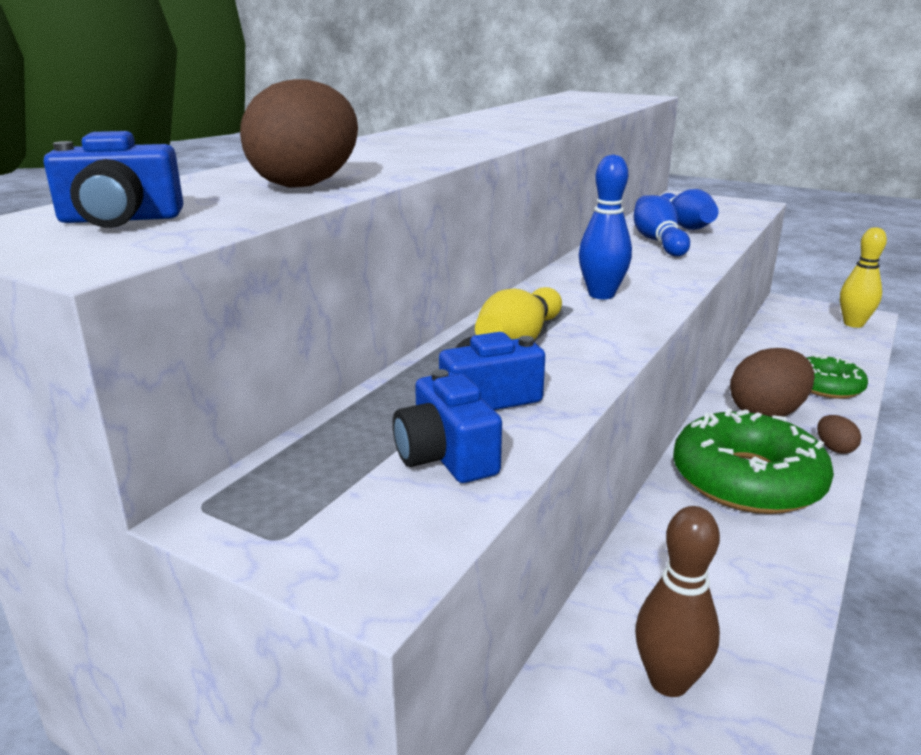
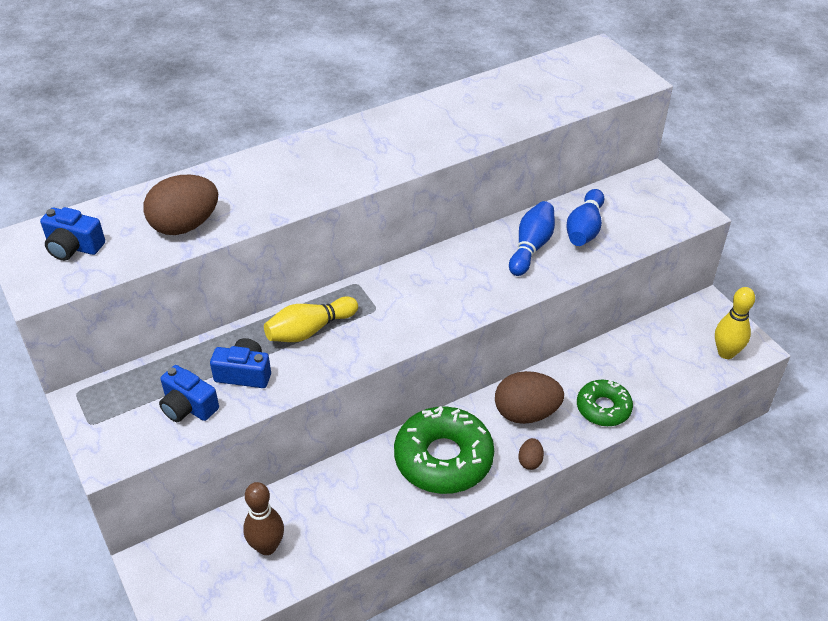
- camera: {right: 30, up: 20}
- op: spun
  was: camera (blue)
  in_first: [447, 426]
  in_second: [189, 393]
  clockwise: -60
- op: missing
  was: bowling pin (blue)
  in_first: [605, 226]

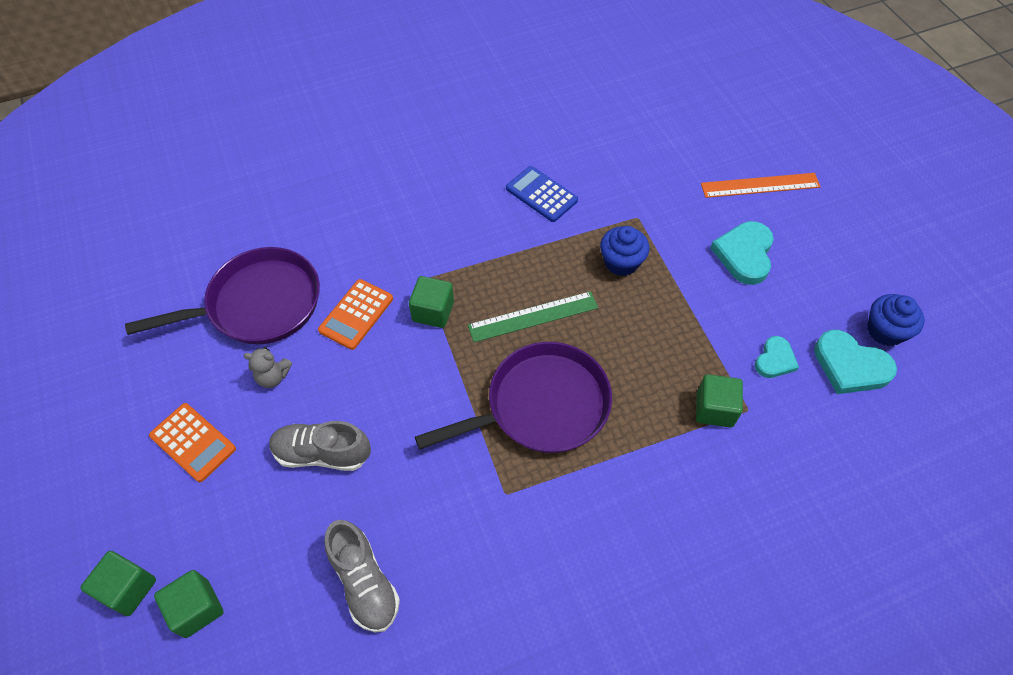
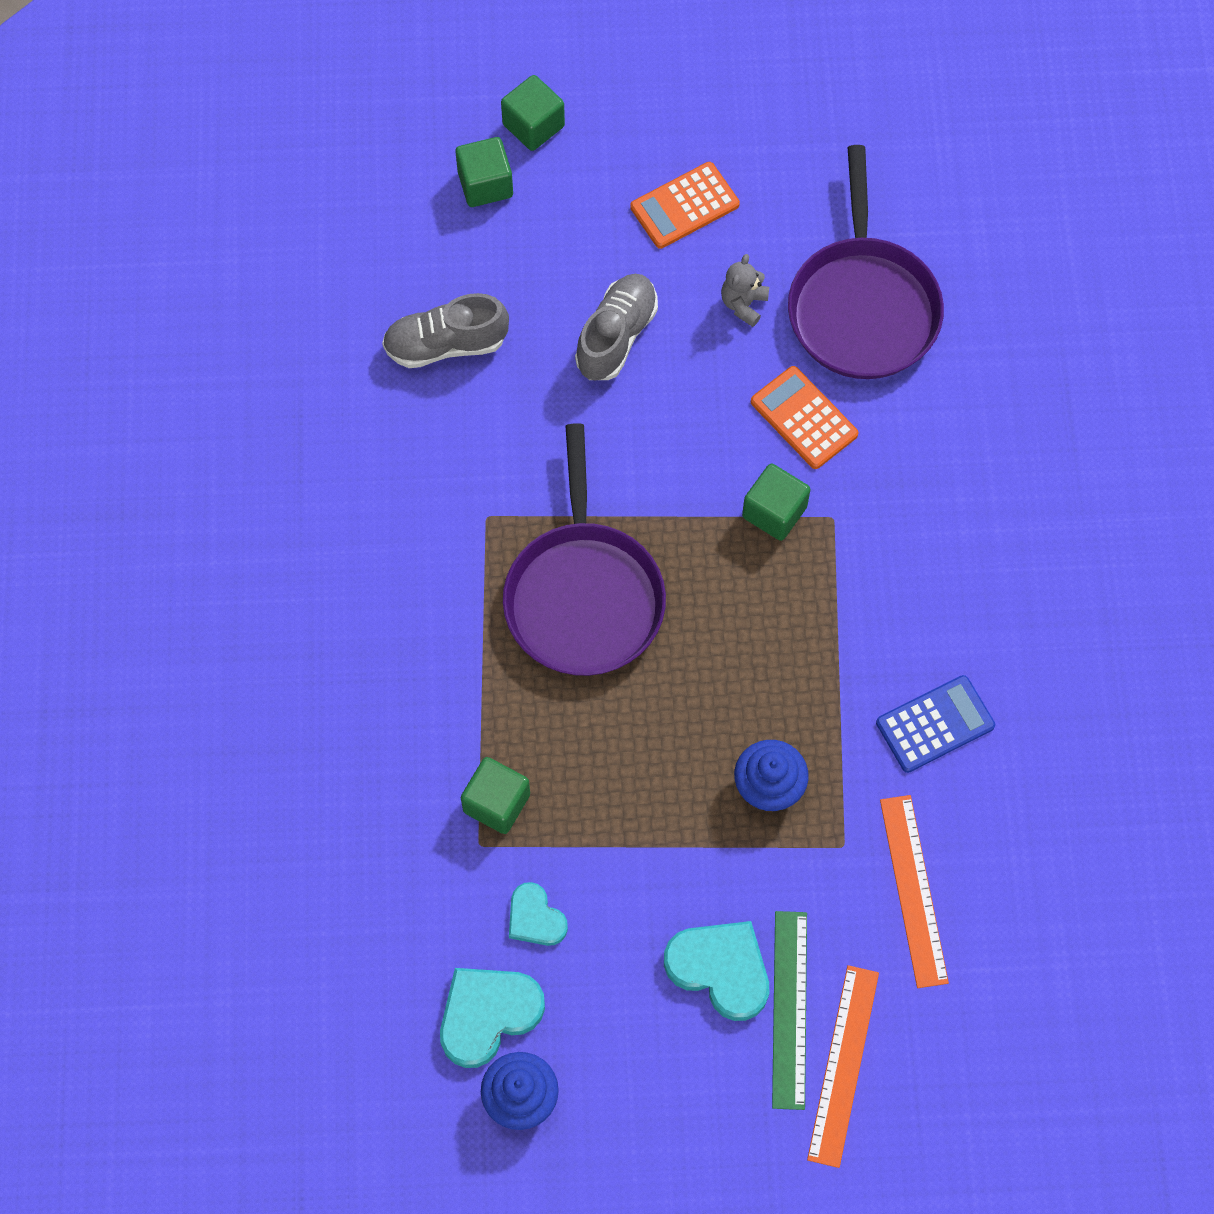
- camera: {right: 110, up: 10}
- op: relocated
  was: ruler (green)
  in_first: [533, 316]
  in_second: [789, 1010]
- op: appeared
  now: ruler (orange)
  in_second: [914, 891]

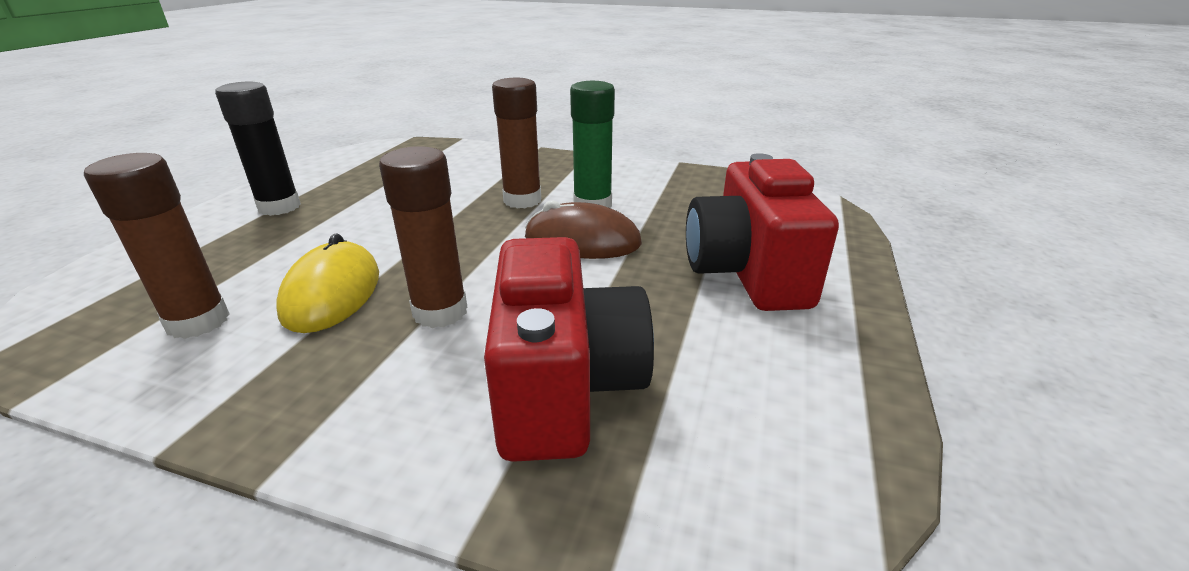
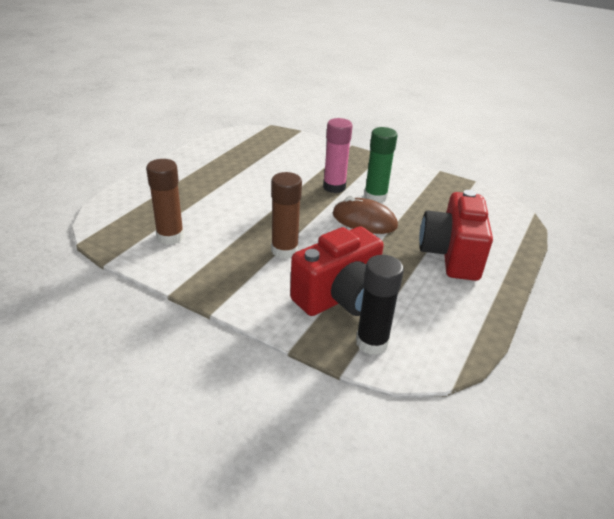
- camera: {right: 10, up: 5}
- op: relocated
  was: glue stick (black)
  in_first: [258, 149]
  in_second: [380, 305]
- op: missing
  was: mouse (yellow)
  in_first: [328, 283]
- op: spun
  was: camera (red)
  in_first: [569, 349]
  in_second: [337, 271]
  clockwise: 45
- op: colour
  was: glue stick (brown)
  now: glue stick (pink)
  in_first: [516, 143]
  in_second: [338, 155]

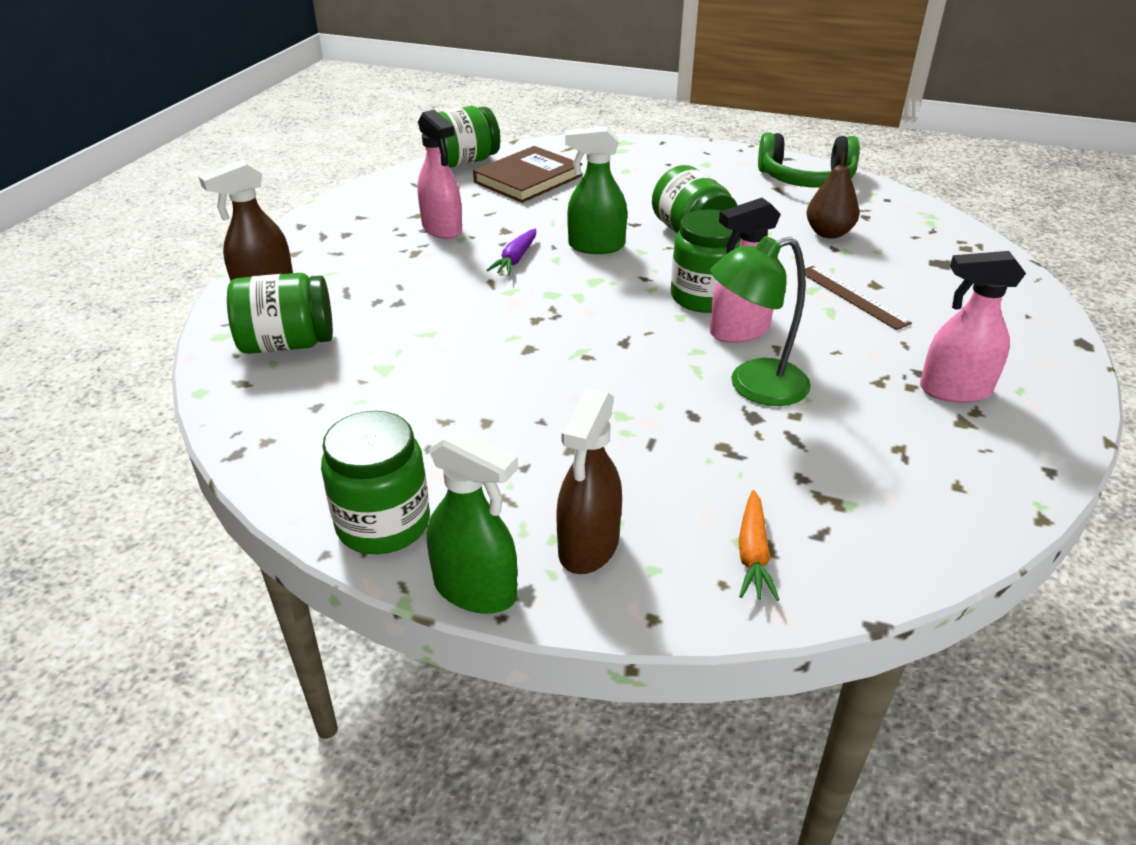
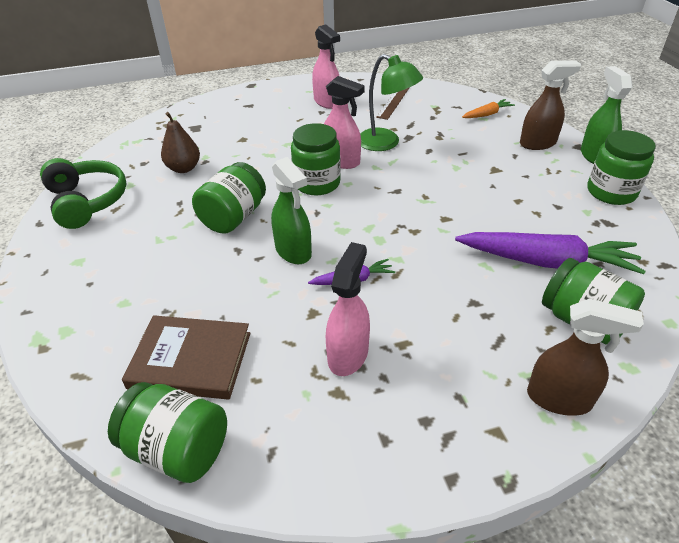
- camera: {right: -125, up: 5}
- op: relocated
  was: ruler (brown)
  in_first: [858, 298]
  in_second: [393, 103]
- op: appeared
  now: carrot (purple)
  in_second: [550, 253]

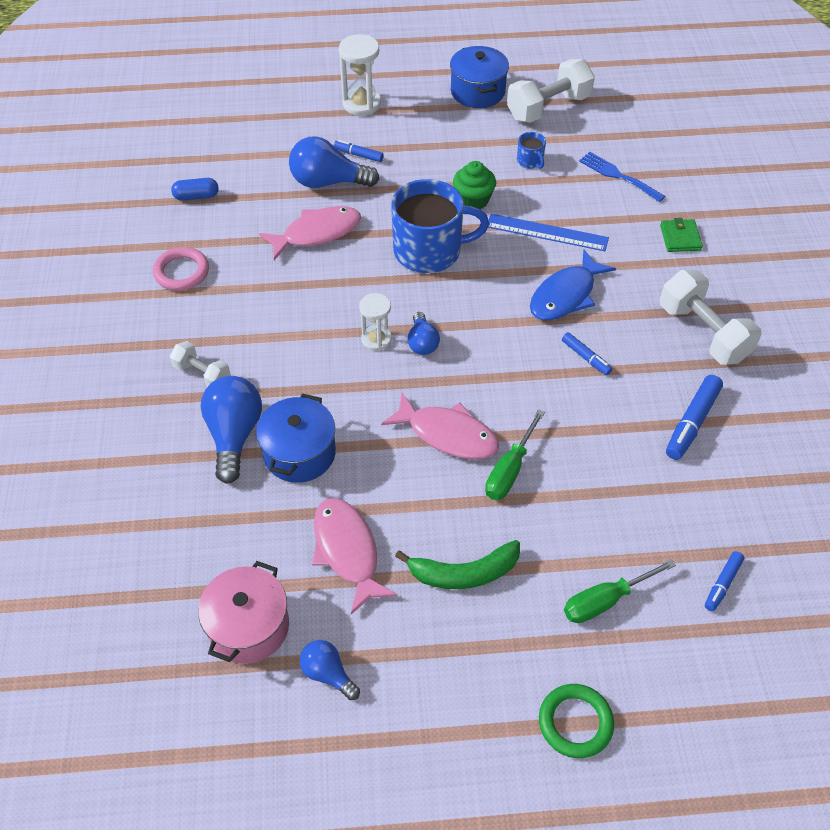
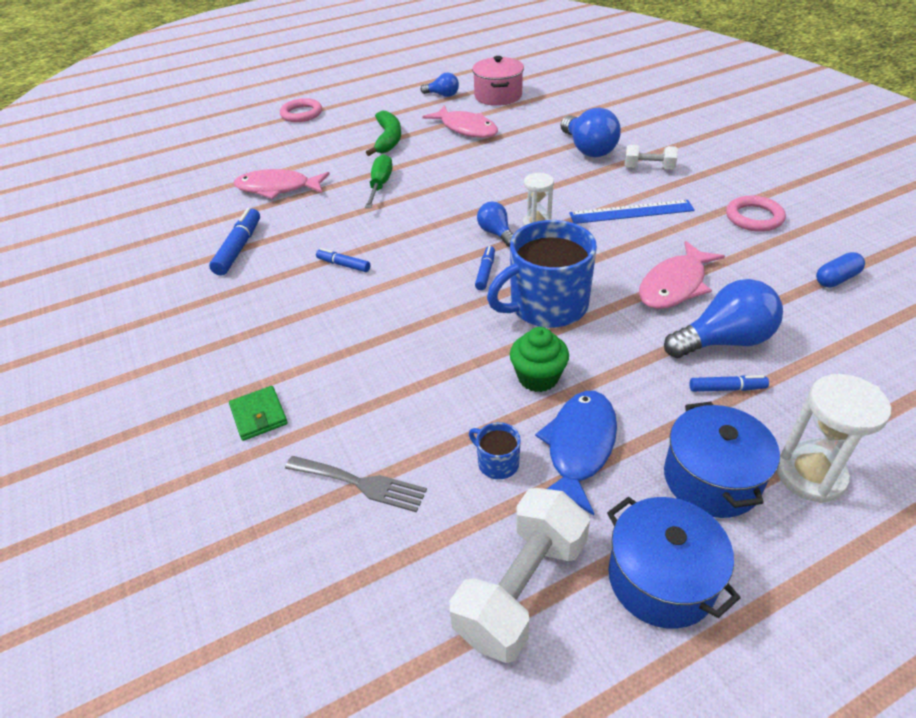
- camera: {right: 160, up: -10}
- op: relocated
  was: pot (blue)
  in_first: [296, 438]
  in_second: [722, 460]
- op: relocated
  was: fish (pink)
  in_first: [440, 425]
  in_second: [282, 184]
- op: spun
  was: banana (green)
  in_first: [457, 564]
  in_second: [383, 133]
  clockwise: 120
- op: relocated
  was: ruler (blue)
  in_first: [548, 232]
  in_second: [632, 212]
- op: relocated
  was: fish (blue)
  in_first: [573, 285]
  in_second: [576, 453]
- op: colour
  was: ring (green)
  now: ring (pink)
  in_first: [576, 721]
  in_second: [301, 110]
- op: missing
  was: screwdriver (green)
  in_first: [620, 591]
- op: colour
  was: fork (blue)
  now: fork (grey)
  in_first: [622, 177]
  in_second: [356, 484]
- op: missing
  was: dumbbell (white)
  in_first: [711, 317]
- op: relocated
  was: marker (blue)
  in_first: [724, 581]
  in_second: [485, 268]

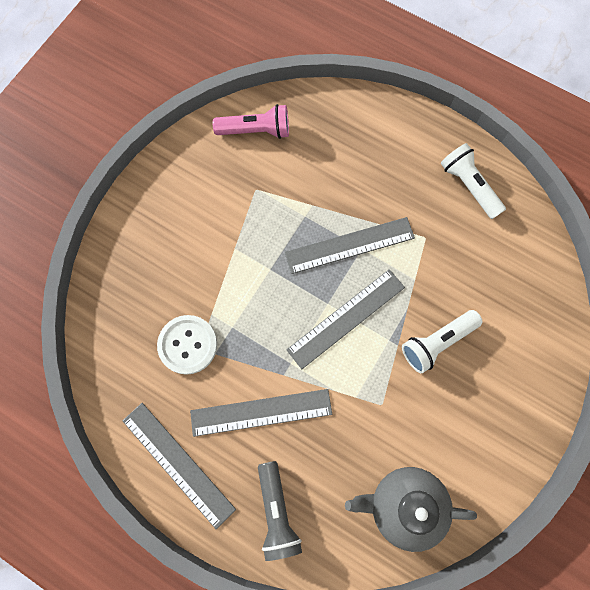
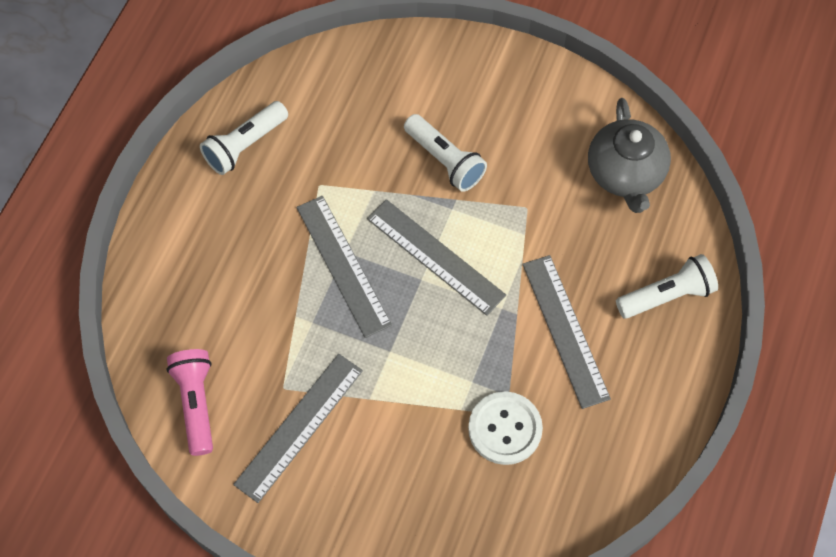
- camera: {right: -100, up: -10}
- op: relocated
  was: ruler (grey)
  in_first: [179, 466]
  in_second: [298, 428]
- op: colour
  was: flashlight (grey)
  now: flashlight (white)
  in_first: [280, 511]
  in_second: [667, 286]

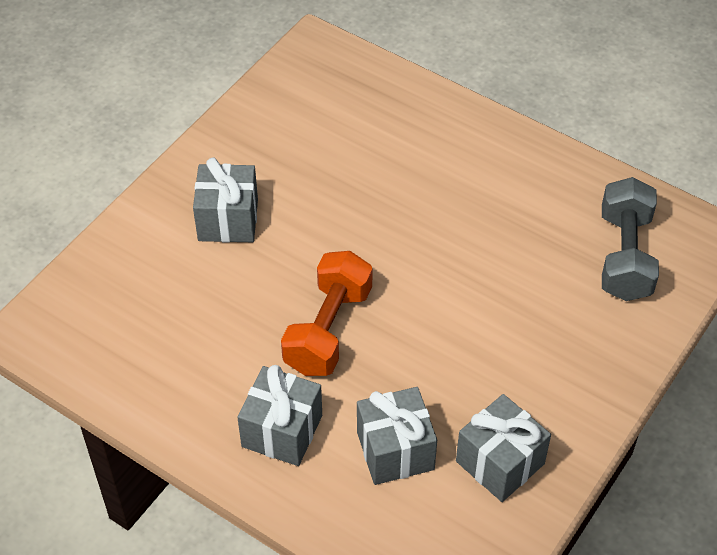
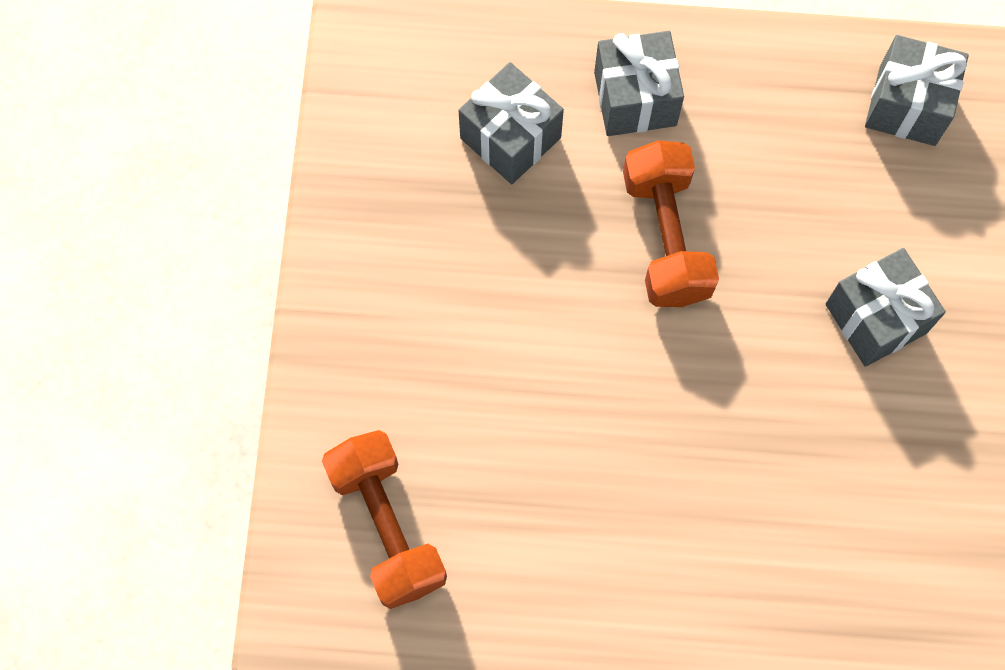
- camera: {right: 150, up: 20}
- op: relocated
  was: gift (grey)
  in_first: [503, 448]
  in_second: [917, 90]
- op: colour
  was: dumbbell (grey)
  now: dumbbell (orange)
  in_first: [630, 239]
  in_second: [384, 519]

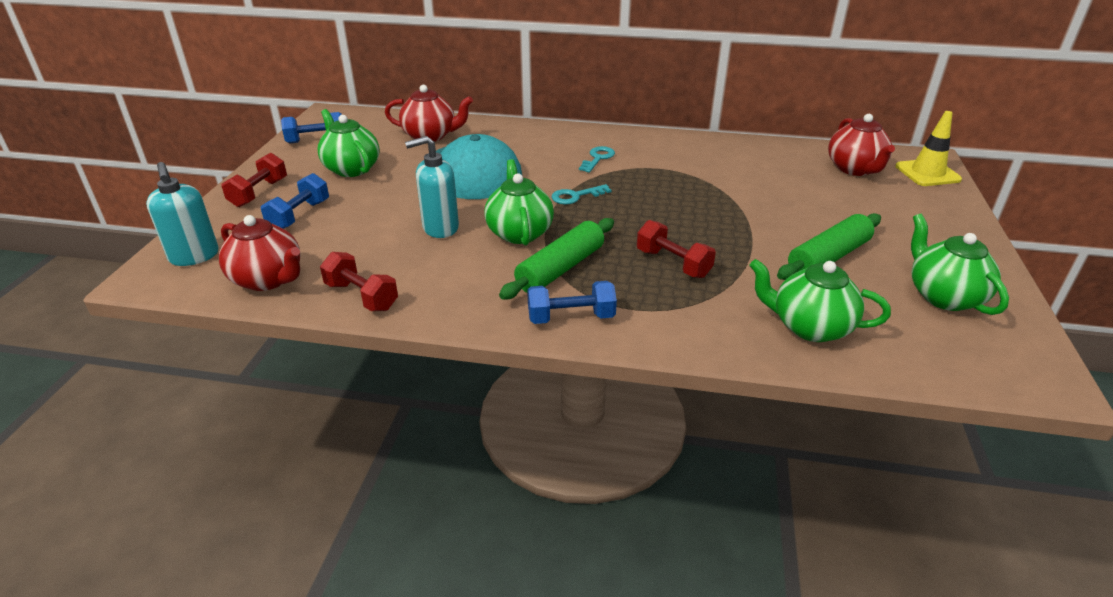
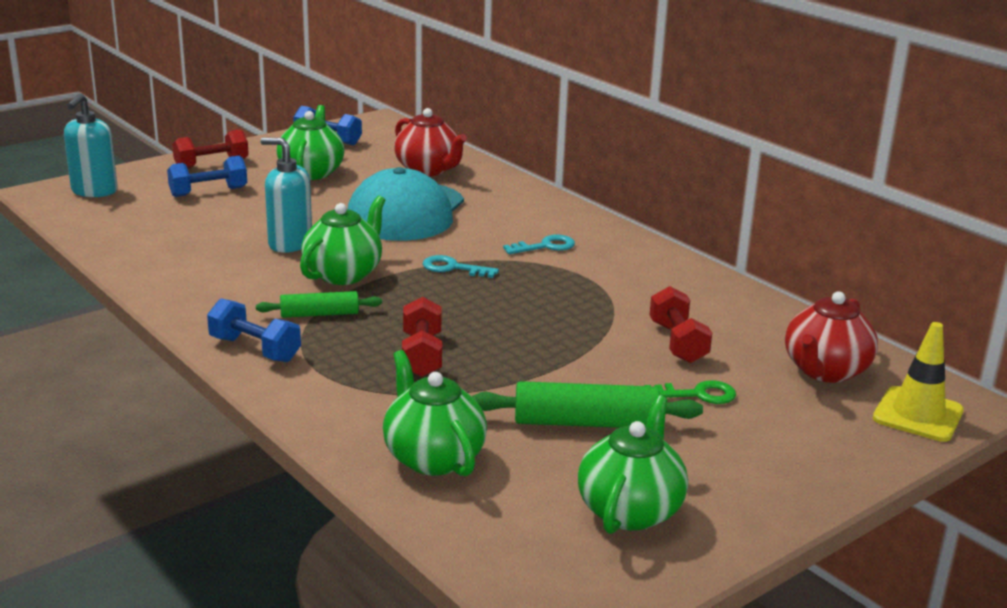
- camera: {right: 40, up: -10}
- op: missing
  was: teapot (red)
  in_first: [260, 253]
- op: relocated
  was: dumbbell (red)
  in_first: [359, 281]
  in_second: [681, 324]
- op: size
  was: rolling pin (green)
  in_first: [556, 259]
  in_second: [319, 304]
  ratio: 0.62
- op: appeared
  now: key (green)
  in_second: [690, 392]

